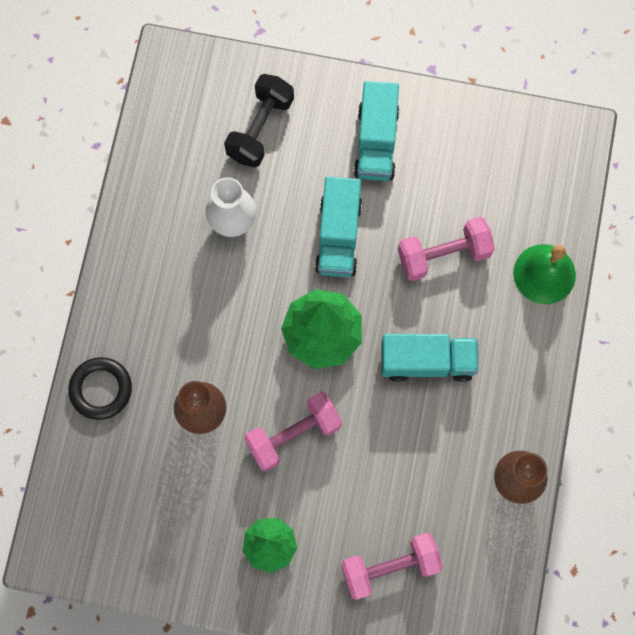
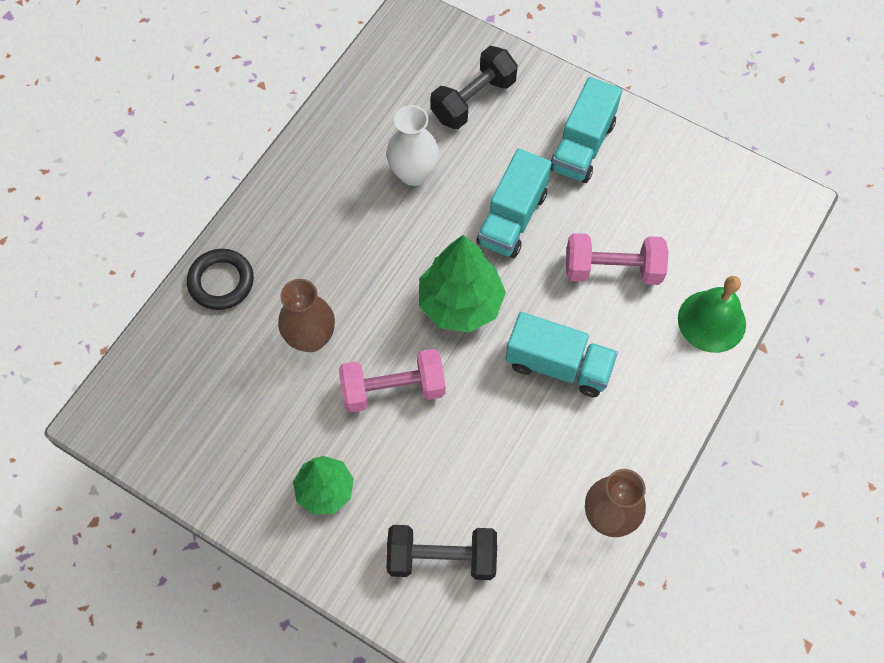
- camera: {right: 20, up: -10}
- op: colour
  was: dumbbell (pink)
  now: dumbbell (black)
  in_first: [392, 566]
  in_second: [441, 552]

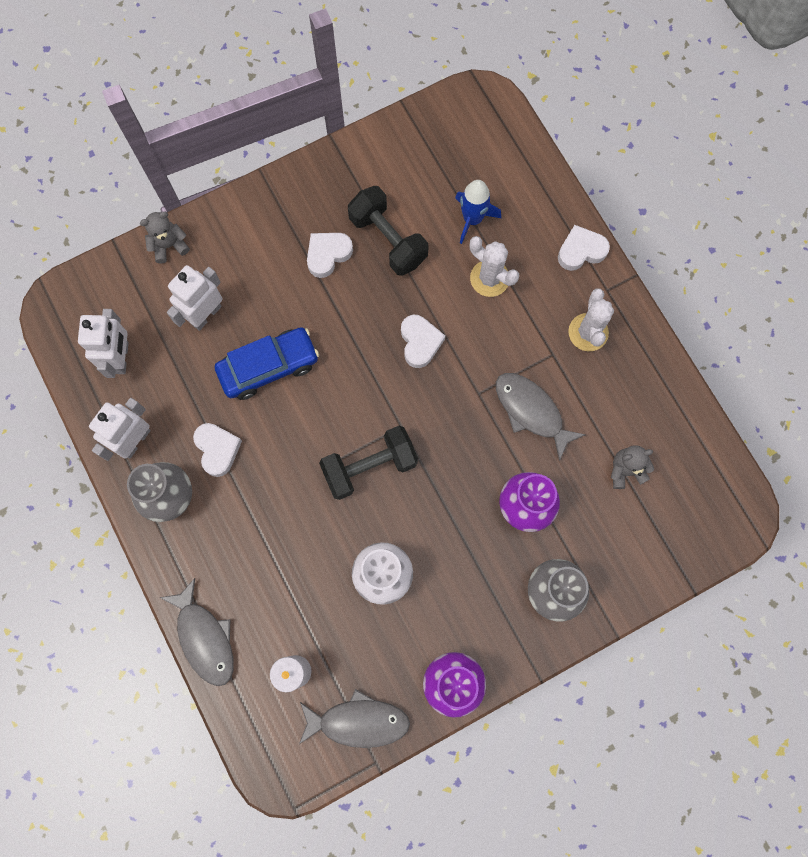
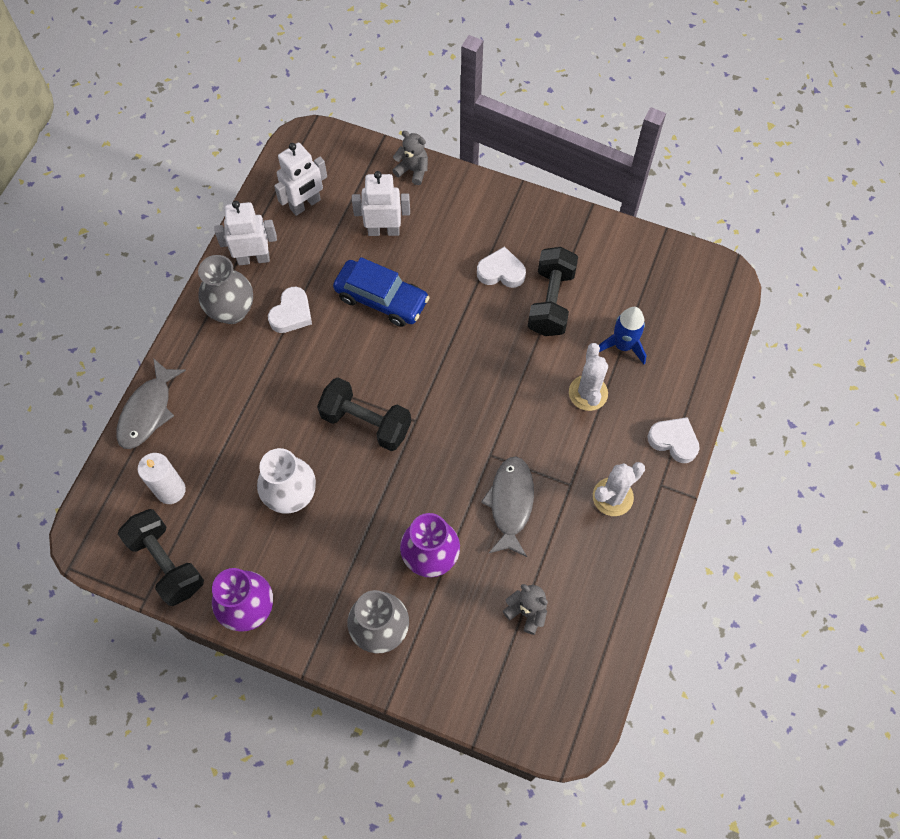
- camera: {right: 50, up: -10}
- op: exchanged
  was: fish (grey)
  now: dumbbell (black)
  in_first: [354, 718]
  in_second: [161, 557]
- op: missing
  was: heart (white)
  in_first: [423, 341]

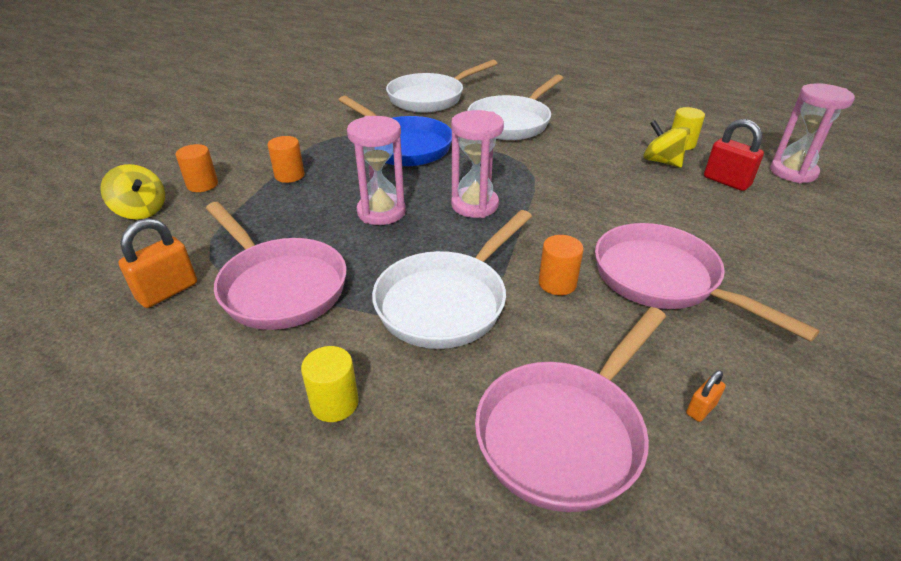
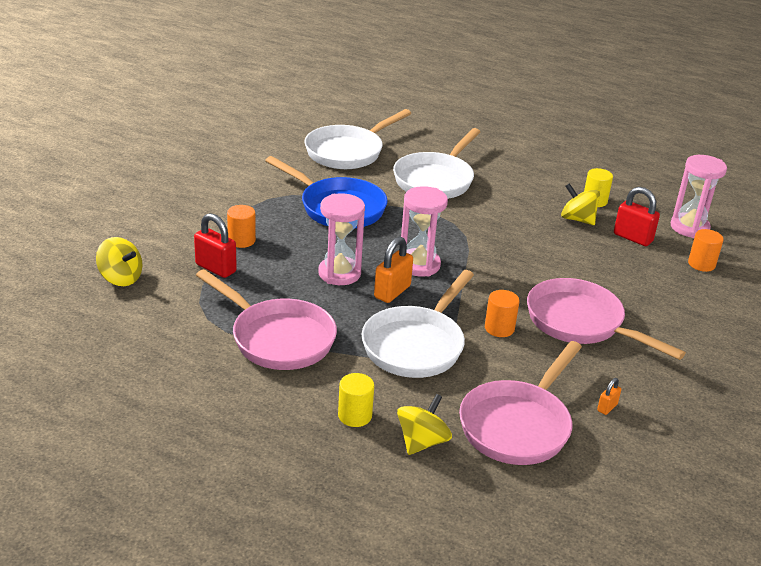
- camera: {right: -10, up: -5}
- op: relocated
  was: padlock (orange)
  in_first: [158, 263]
  in_second: [393, 270]
- op: relocated
  was: cylinder (orange)
  in_first: [197, 168]
  in_second: [706, 250]
- op: appeared
  now: padlock (red)
  in_second: [215, 245]
- op: appeared
  now: spinning top (yellow)
  in_second: [424, 424]

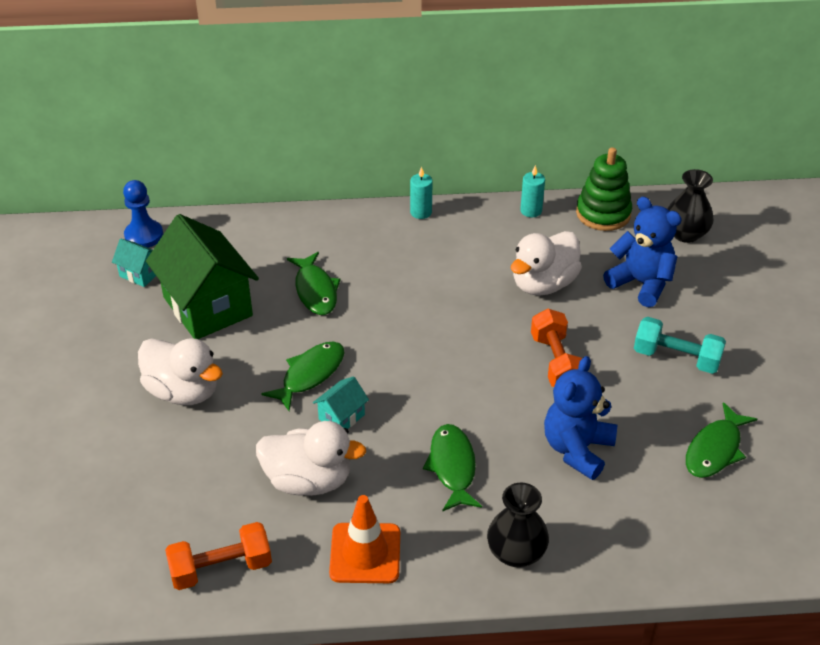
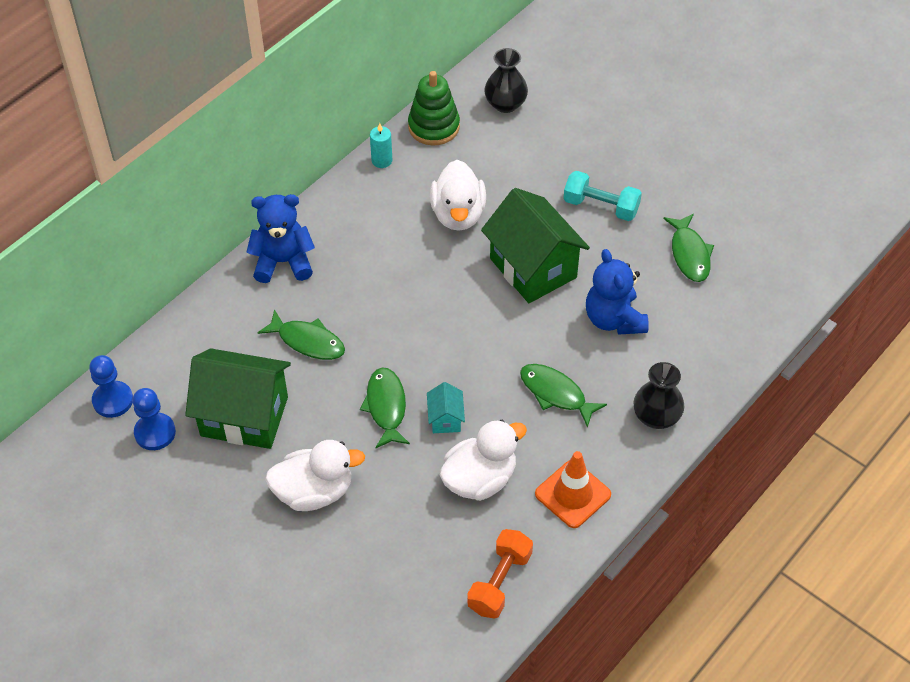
- camera: {right: -45, up: 10}
- op: exchanged
  was: house (turquoise)
  now: pawn (blue)
  in_first: [134, 263]
  in_second: [154, 419]
- op: missing
  was: candle (turquoise)
  in_first: [421, 193]
- op: exchanged
  was: dumbbell (orange)
  now: house (green)
  in_first: [556, 348]
  in_second: [535, 245]
- op: relocated
  was: teddy bear (blue)
  in_first: [642, 252]
  in_second: [280, 238]
- op: spun
  was: dumbbell (turquoise)
  in_first: [680, 345]
  in_second: [602, 196]
  clockwise: 45

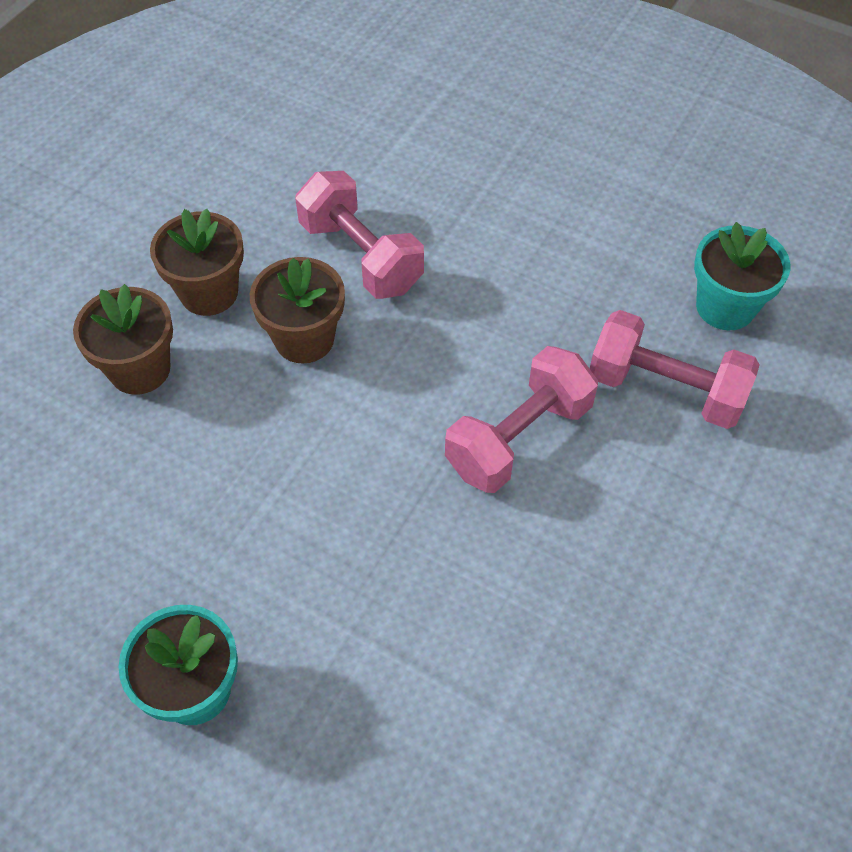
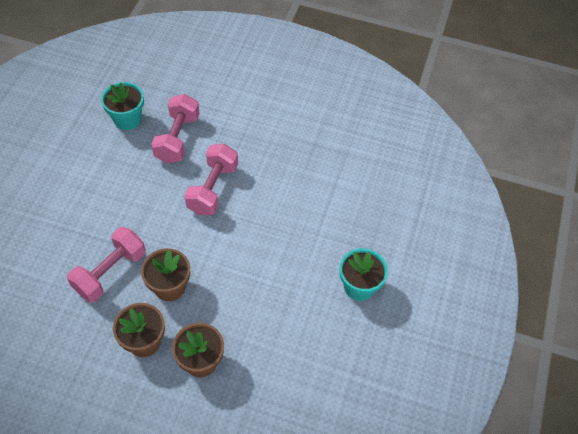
- camera: {right: -105, up: 0}
- op: spun
  was: dumbbell (pink)
  in_first: [521, 419]
  in_second: [211, 179]
  clockwise: 75

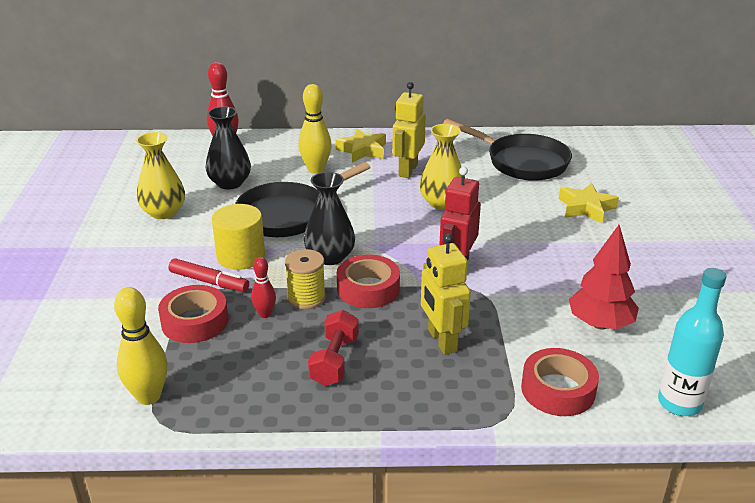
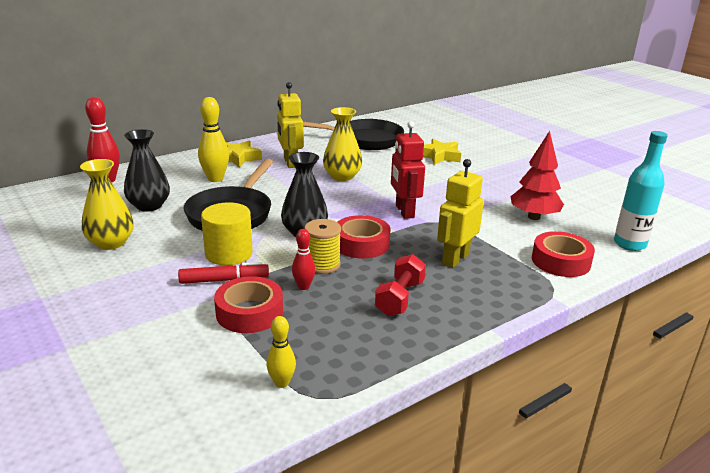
- camera: {right: -35, up: -5}
- op: size
  was: bowling pin (yellow)
  in_first: [141, 346]
  in_second: [281, 352]
  ratio: 0.58
- op: spun
  was: dumbbell (red)
  in_first: [333, 348]
  in_second: [400, 285]
  clockwise: 45
- op: spun
  was: robot (yellow)
  in_first: [446, 294]
  in_second: [460, 213]
  clockwise: 90

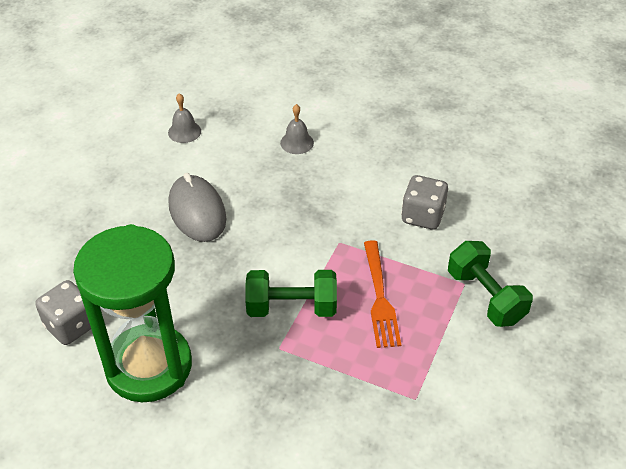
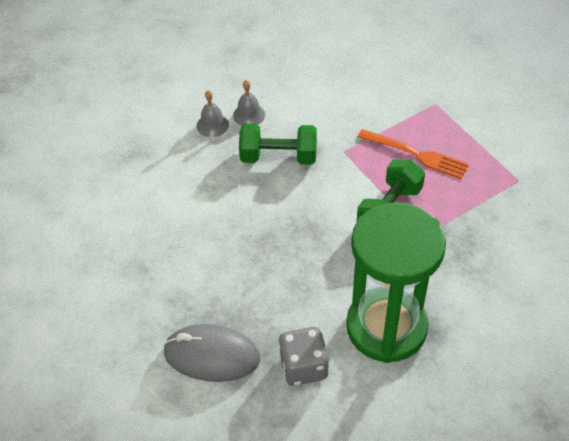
- camera: {right: -55, up: 5}
- op: relocated
  was: bell (grey)
  in_first: [184, 118]
  in_second: [249, 103]
- op: relocated
  was: mouse (grey)
  in_first: [197, 207]
  in_second: [211, 353]
- op: missing
  was: dice (grey)
  in_first: [424, 202]
- op: relocated
  was: dumbbell (green)
  in_first: [490, 284]
  in_second: [278, 144]

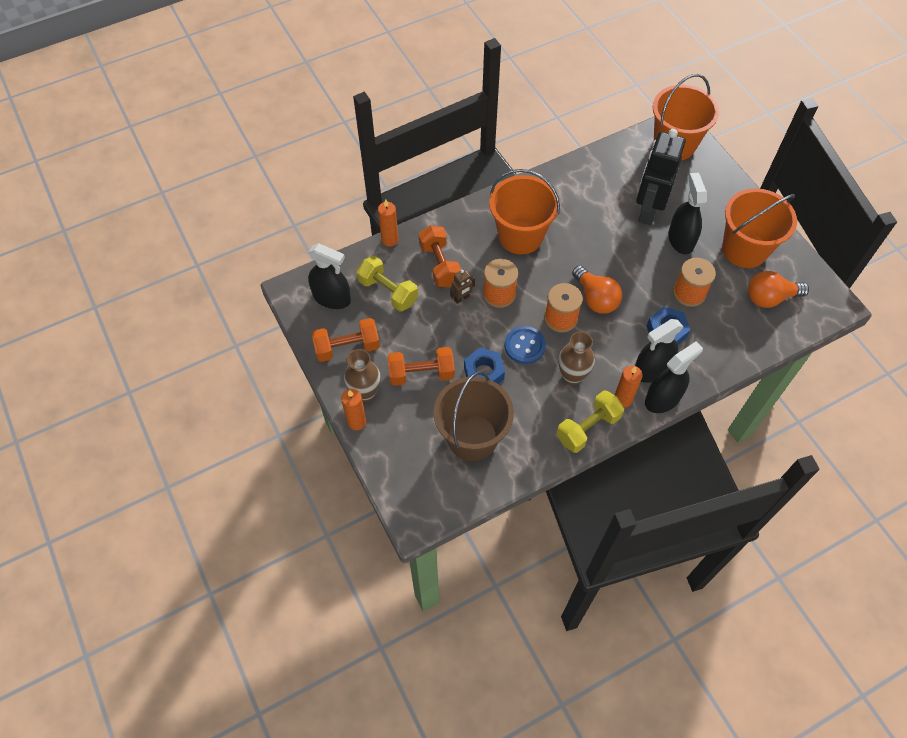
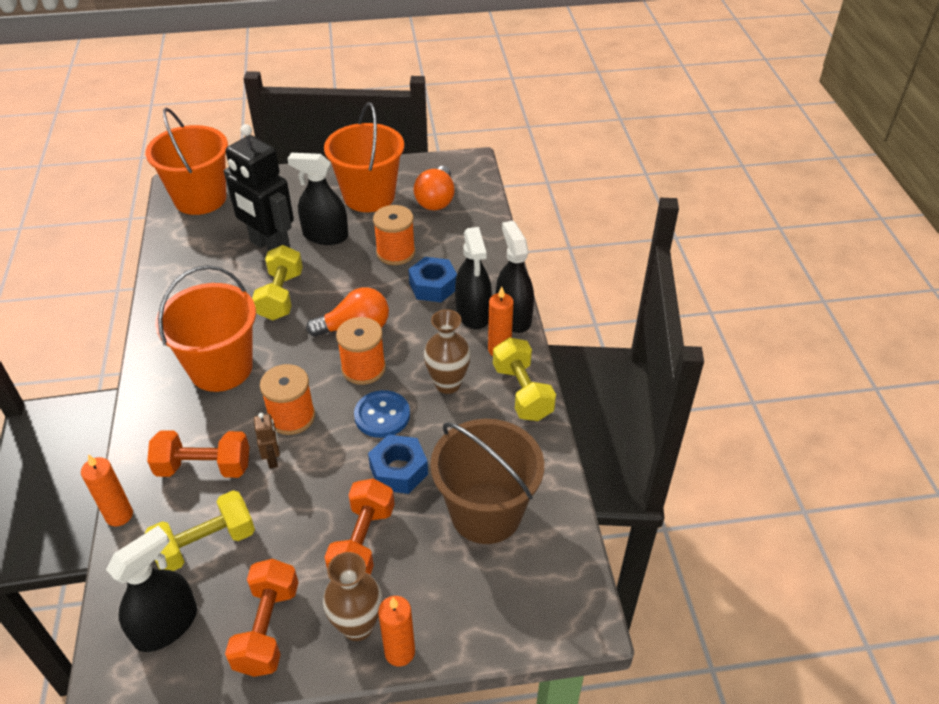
- camera: {right: -70, up: -15}
- op: appeared
  now: dumbbell (yellow)
  in_second: [277, 283]

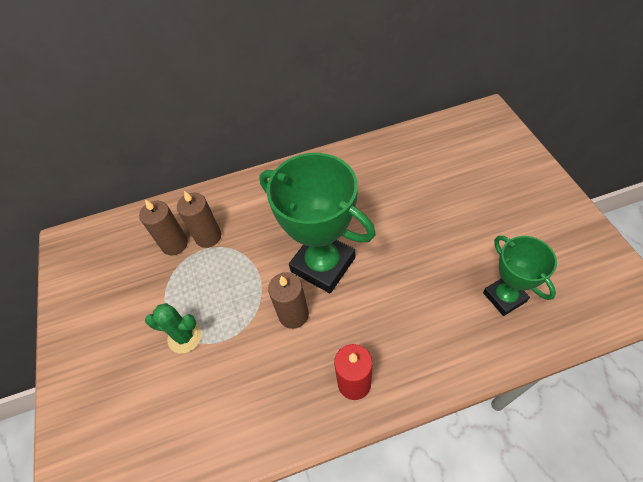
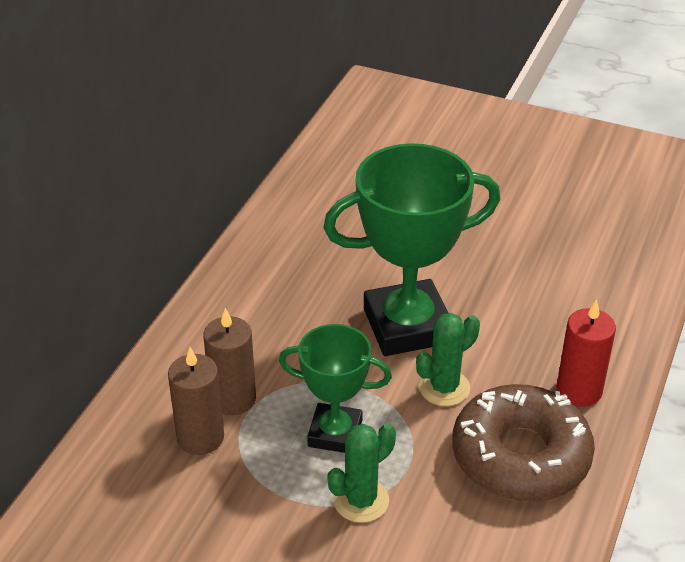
- camera: {right: -55, up: -15}
- op: exchanged
  was: candle (brown)
  now: cactus (green)
  in_first: [288, 300]
  in_second: [448, 359]
- op: relocated
  was: trophy (green)
  in_first: [520, 276]
  in_second: [335, 388]
- op: appeared
  now: donut (brown)
  in_second: [523, 443]

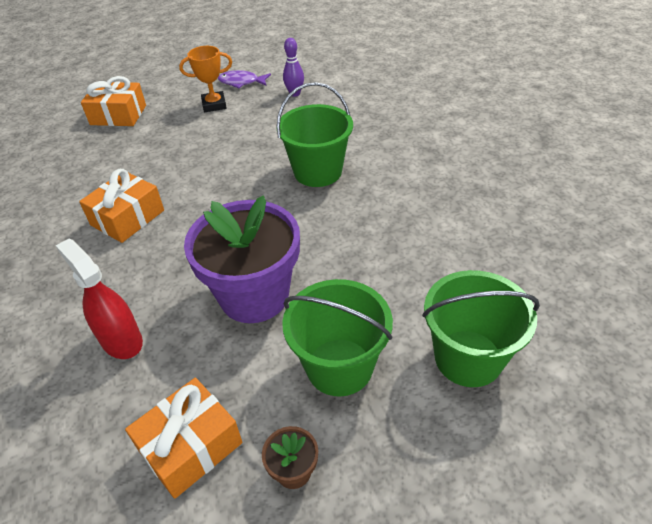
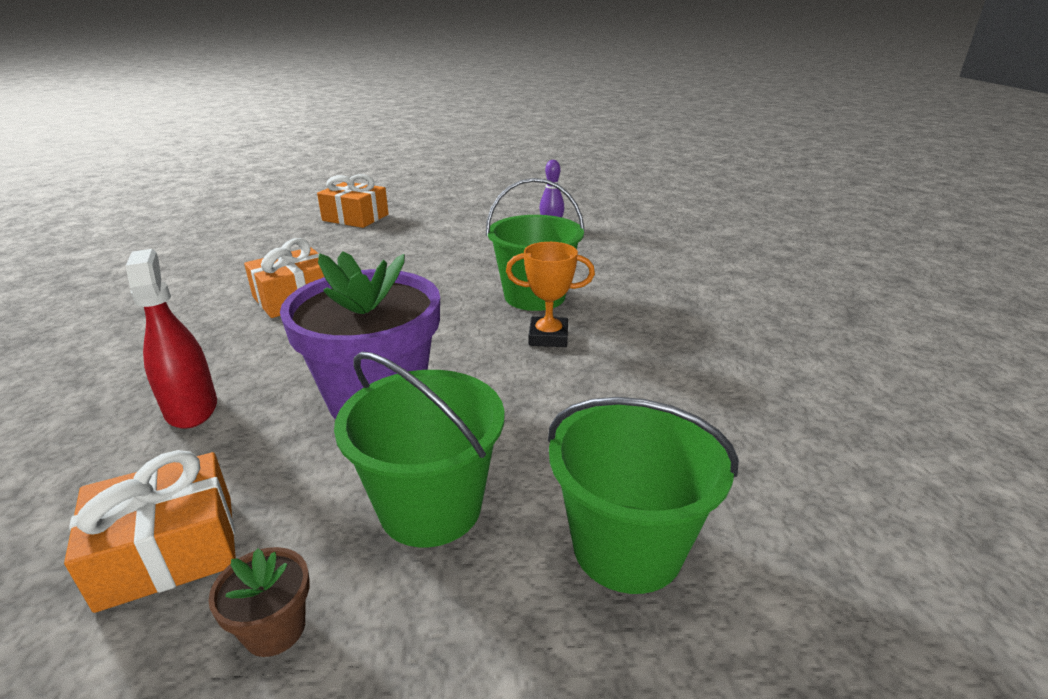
- camera: {right: 15, up: -15}
- op: relocated
  was: trophy (orange)
  in_first: [205, 79]
  in_second: [550, 294]
- op: missing
  was: fish (purple)
  in_first: [244, 79]

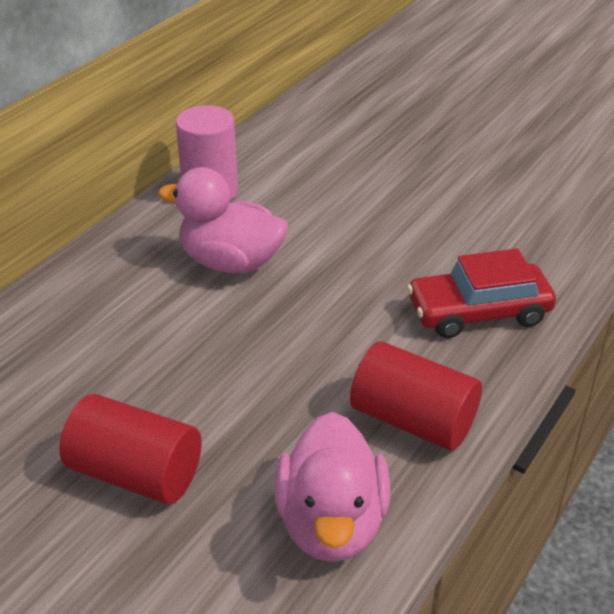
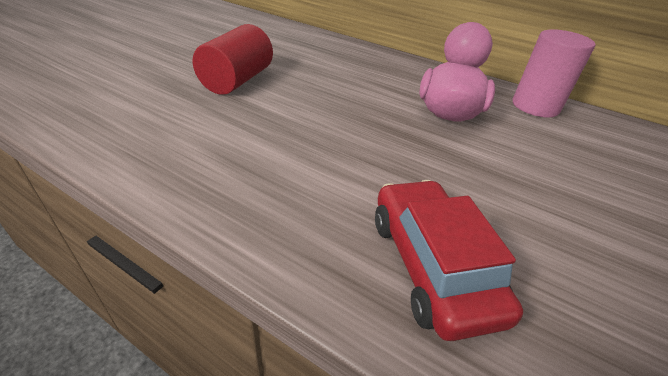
- camera: {right: 85, up: 0}
- op: missing
  was: duck (pink)
  in_first: [332, 487]
- op: missing
  was: cylinder (red)
  in_first: [416, 396]

